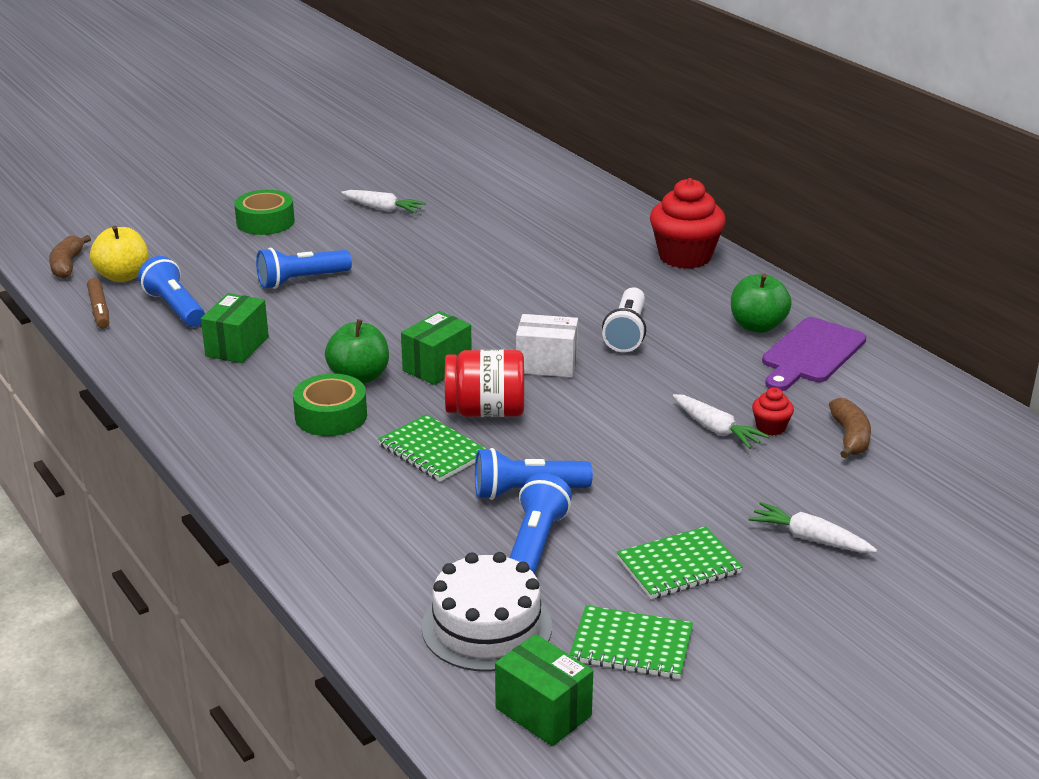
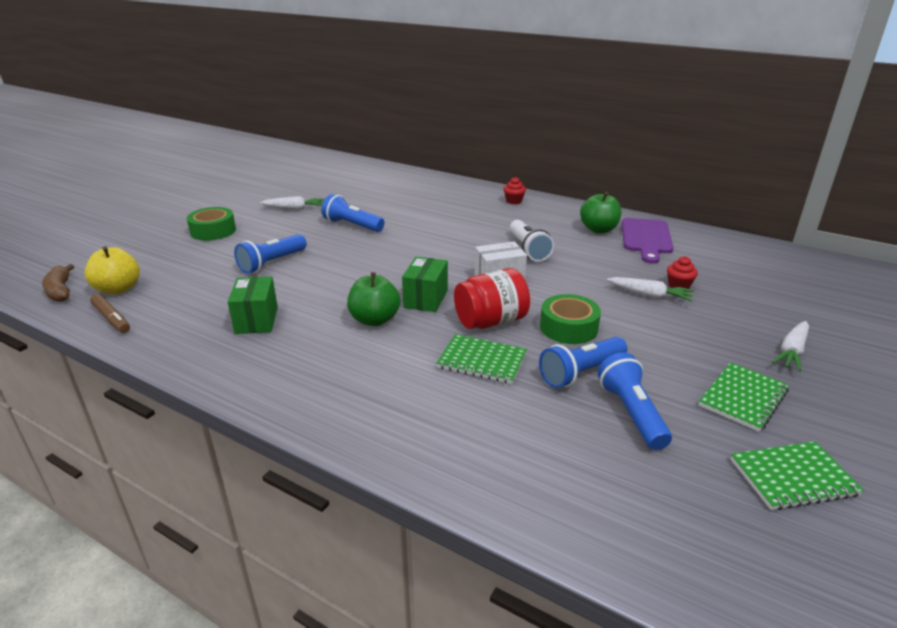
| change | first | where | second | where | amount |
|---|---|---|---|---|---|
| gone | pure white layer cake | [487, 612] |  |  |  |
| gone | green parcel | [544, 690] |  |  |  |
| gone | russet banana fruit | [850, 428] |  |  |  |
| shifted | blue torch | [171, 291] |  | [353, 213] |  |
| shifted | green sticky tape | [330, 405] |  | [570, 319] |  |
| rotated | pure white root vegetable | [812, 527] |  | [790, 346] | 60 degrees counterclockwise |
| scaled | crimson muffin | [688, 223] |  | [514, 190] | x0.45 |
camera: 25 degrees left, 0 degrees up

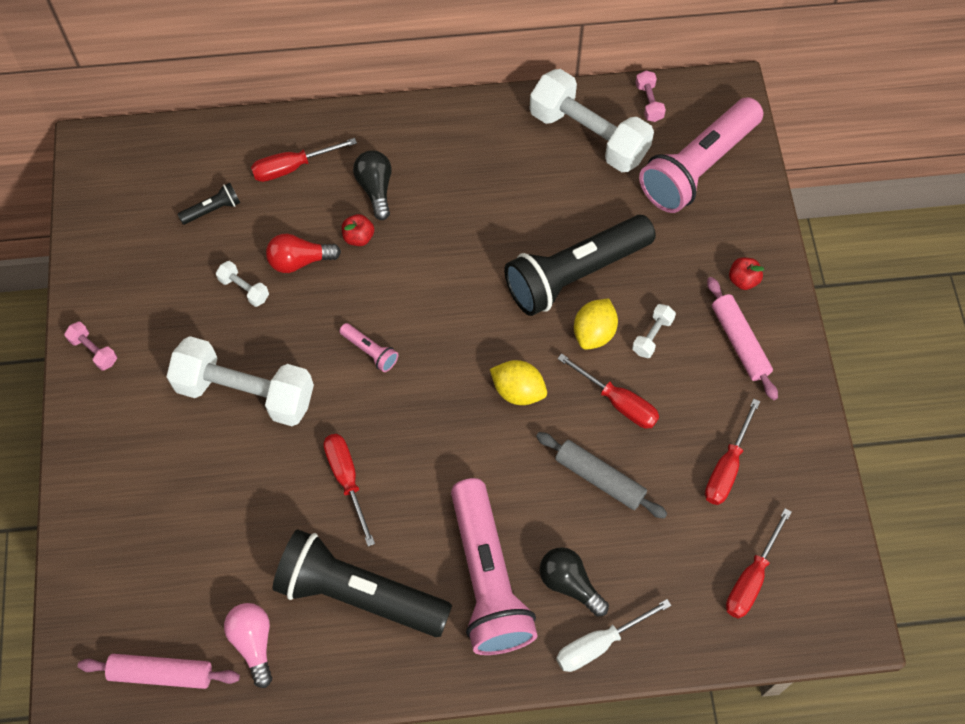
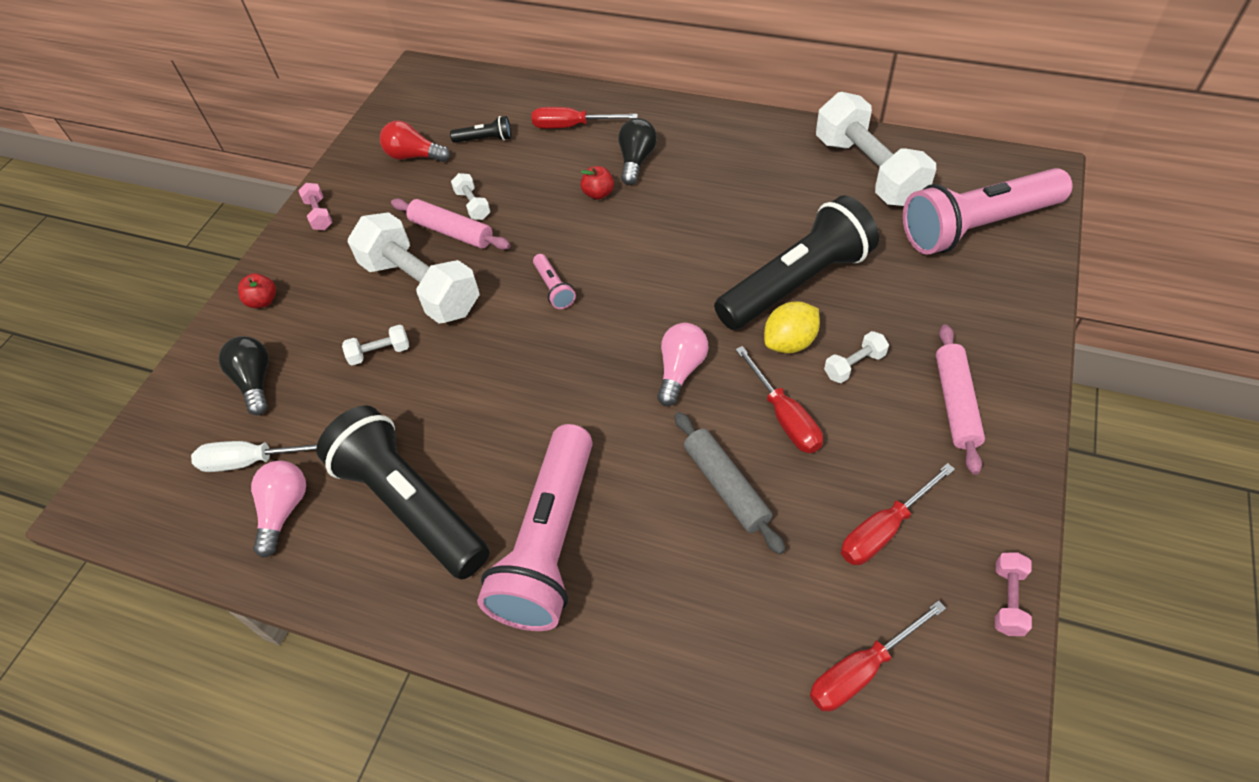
| change | first | where | second | where | amount |
|---|---|---|---|---|---|
| gone | crimson hand screwdriver | [349, 490] |  |  |  |
| new |  |  | pure white dumbbell | [375, 345] |  |
| shifted | rosy rolling pin | [159, 671] |  | [450, 224] |  |
| shifted | crimson light bulb | [303, 253] |  | [415, 141] |  |
| shifted | ebony light bulb | [574, 582] |  | [244, 375] |  |
| shifted | pure white hand screwdriver | [613, 635] |  | [254, 456] |  |
| shifted | rosy dumbbell | [650, 96] |  | [1013, 594] |  |
| shifted | crimson toy apple | [746, 274] |  | [257, 290] |  |
| swapped | golden citrus fruit | [518, 382] | rosy light bulb | [682, 364] |  |
| rotated | ebony torch | [580, 265] |  | [796, 262] | 150 degrees clockwise |
camera: 30 degrees right, 10 degrees down

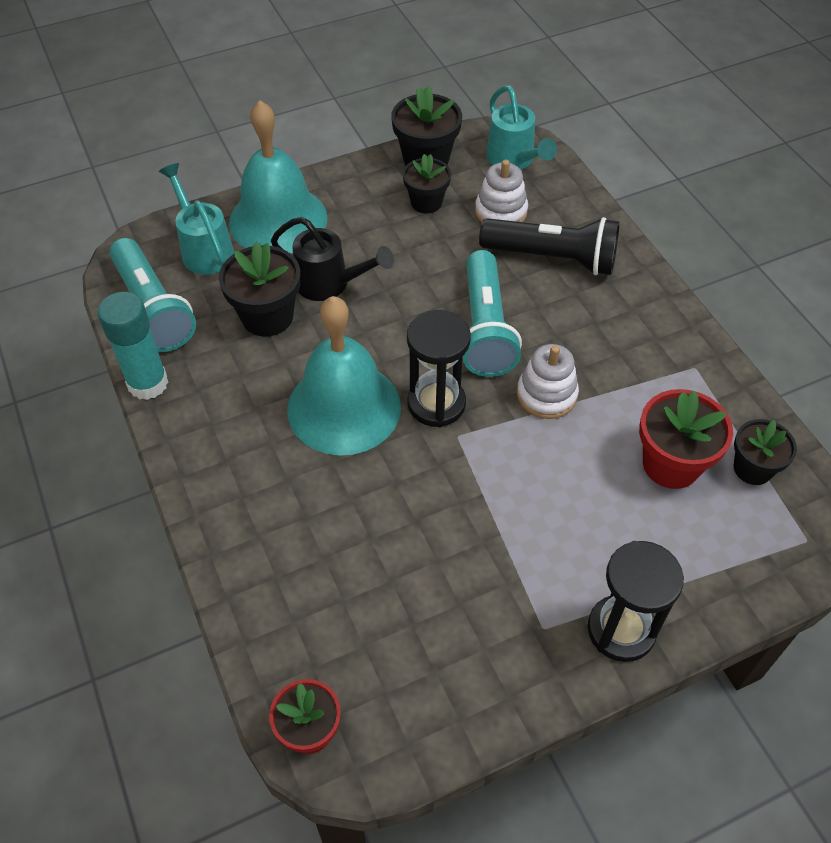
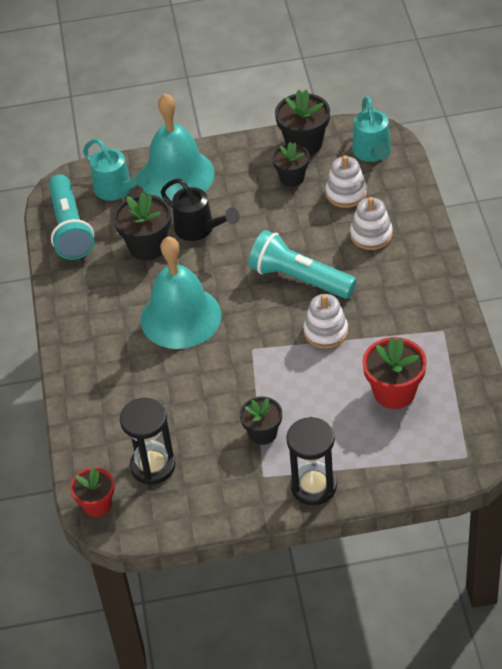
| change | first | where | second | where | amount |
|---|---|---|---|---|---|
| gone | aqua glue | [133, 346] |  |  |  |
| shifted | ebony sand timer | [439, 368] |  | [147, 441] |  |
| shifted | ebony plant pot | [765, 452] |  | [261, 420] |  |
| swapped | ebony torch | [549, 246] | pure white stacking rings | [371, 223] |  |
| rotated | aqua watering pot | [196, 218] |  | [116, 170] | 150 degrees clockwise |
| rotated | aqua torch | [492, 313] |  | [303, 264] | 105 degrees clockwise |
camera: 20 degrees right, 5 degrees down

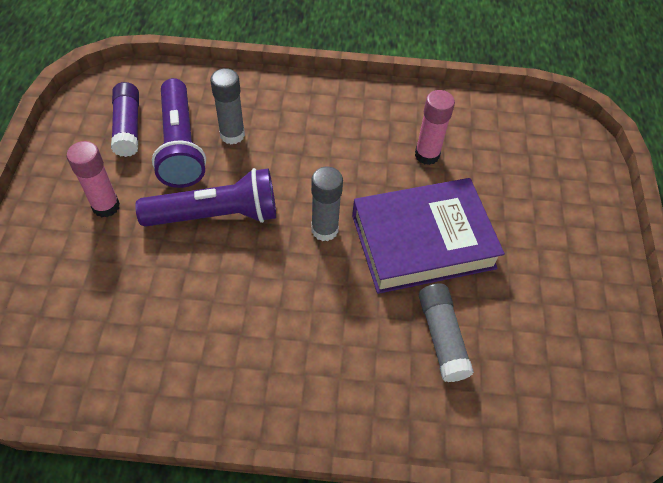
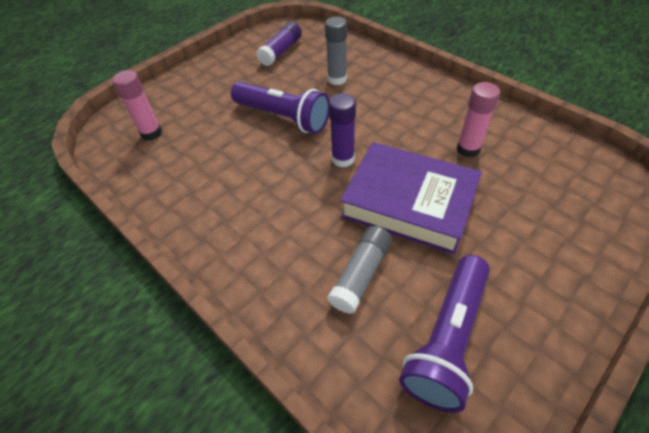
| change | first | where | second | where | amount |
|---|---|---|---|---|---|
| shifted | rosy glue | [93, 179] |  | [137, 105] |  |
| shifted | royal purple torch | [179, 133] |  | [444, 334] |  |
| repainted | gray glue | [327, 204] | royal purple glue | [342, 130] |  |
camera: 45 degrees right, 5 degrees down

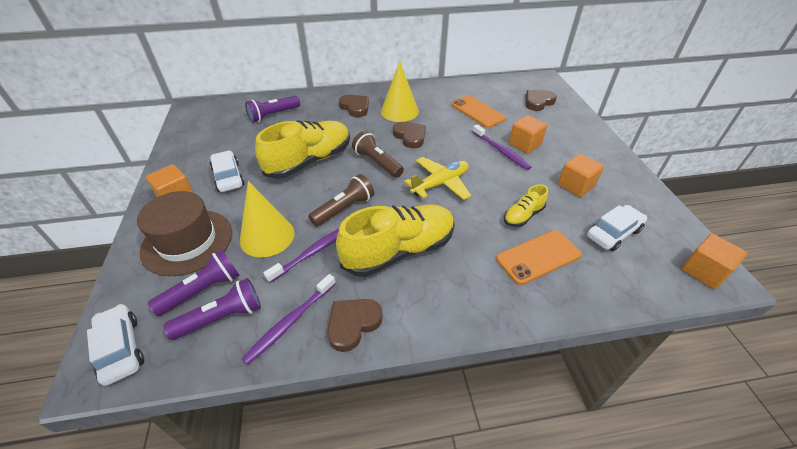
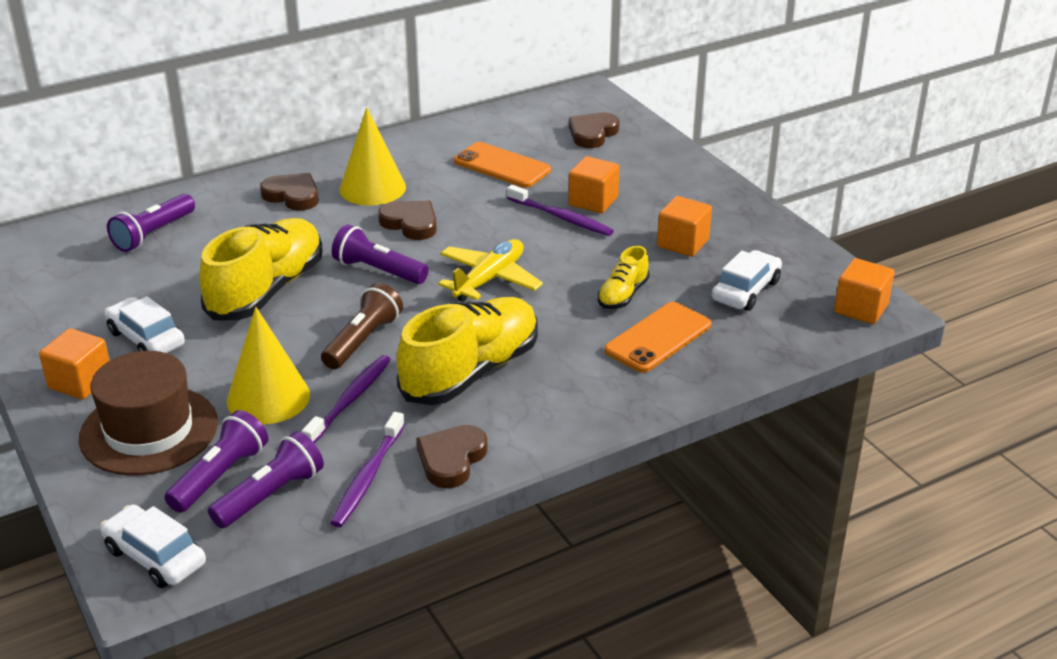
| change | first | where | second | where | amount |
|---|---|---|---|---|---|
| repainted | russet torch | [378, 154] | royal purple torch | [380, 254] |  |
camera: 20 degrees left, 10 degrees down

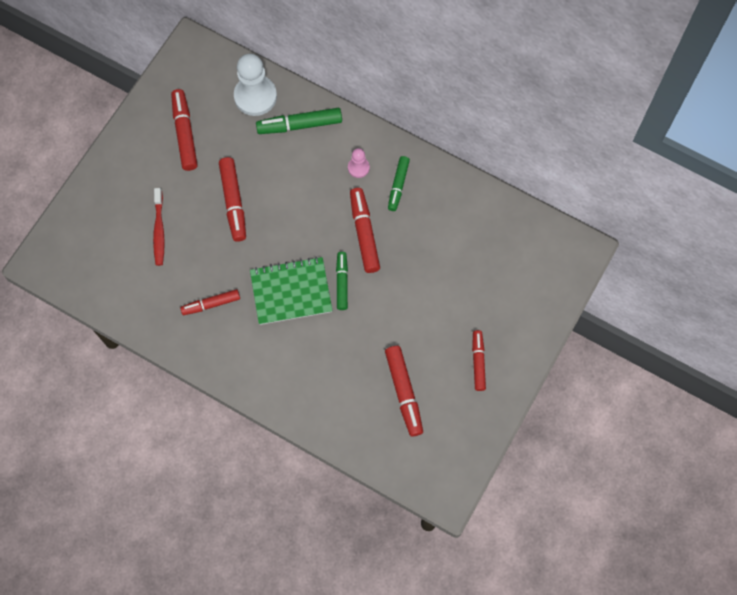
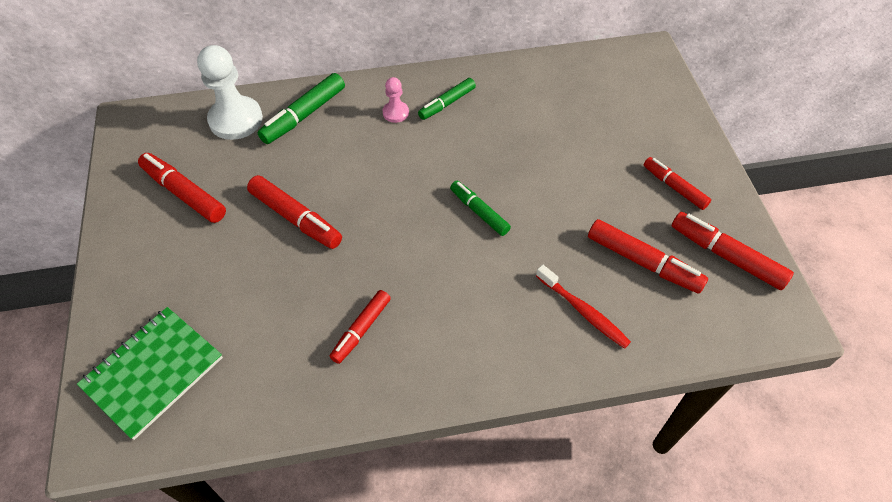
| change | first | where | second | where | amount |
|---|---|---|---|---|---|
| shifted | crimson toothbrush | [159, 227] |  | [583, 307] |  |
| shifted | green notebook | [291, 291] |  | [150, 373] |  |
| shifted | crimson felt pen | [365, 230] |  | [733, 251] |  |
| rotated | green felt pen | [399, 183] |  | [447, 99] | 75 degrees clockwise |
camera: 40 degrees left, 15 degrees down

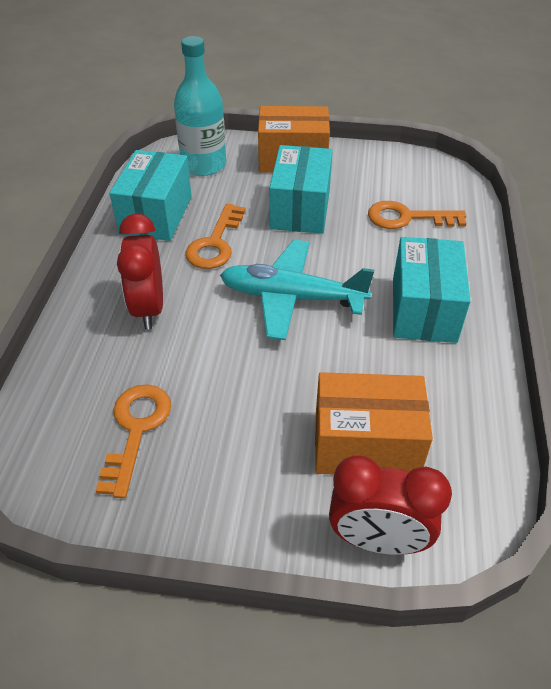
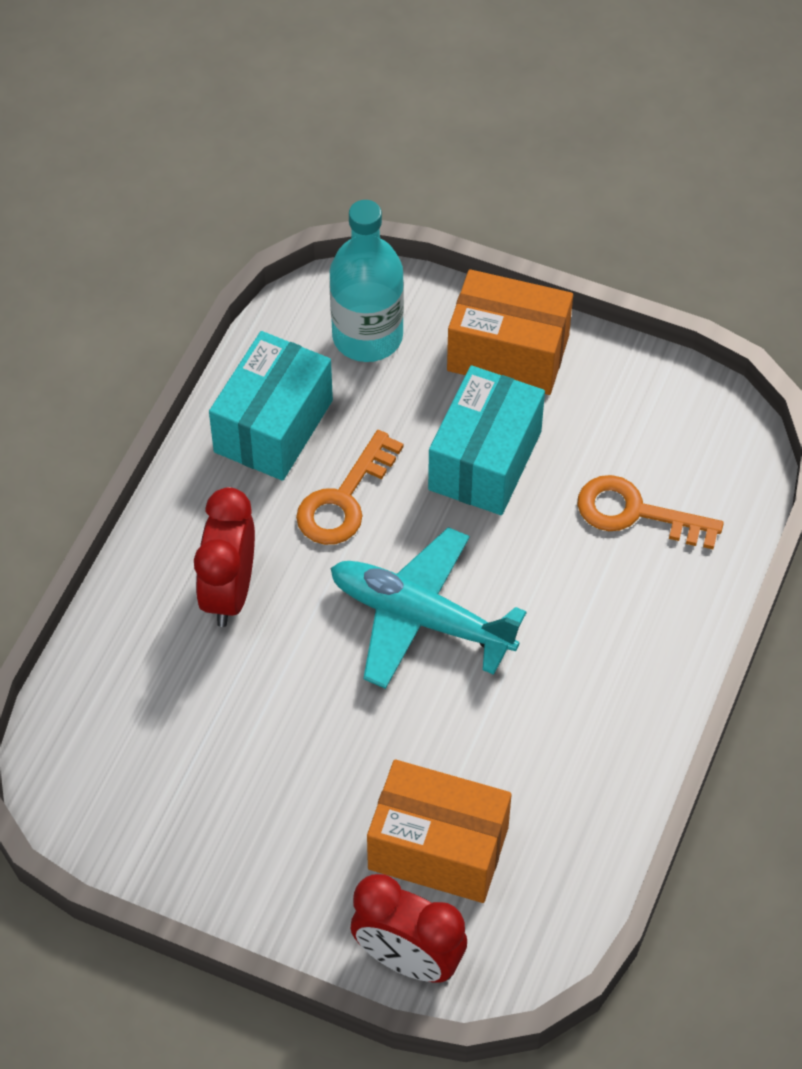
| change | first | where | second | where | amount |
|---|---|---|---|---|---|
| gone | bright orange latchkey | [134, 441] |  |  |  |
| gone | aqua parcel | [432, 290] |  |  |  |
camera: 15 degrees right, 10 degrees up

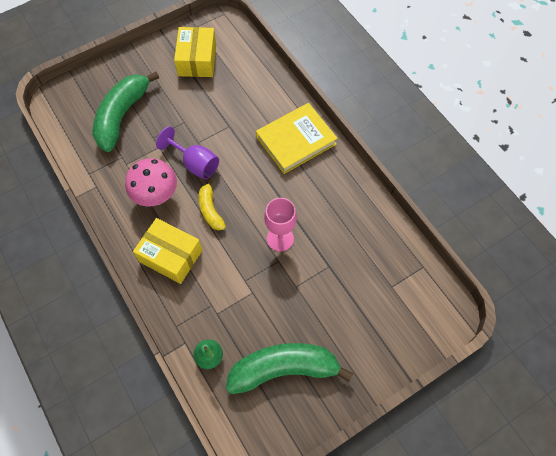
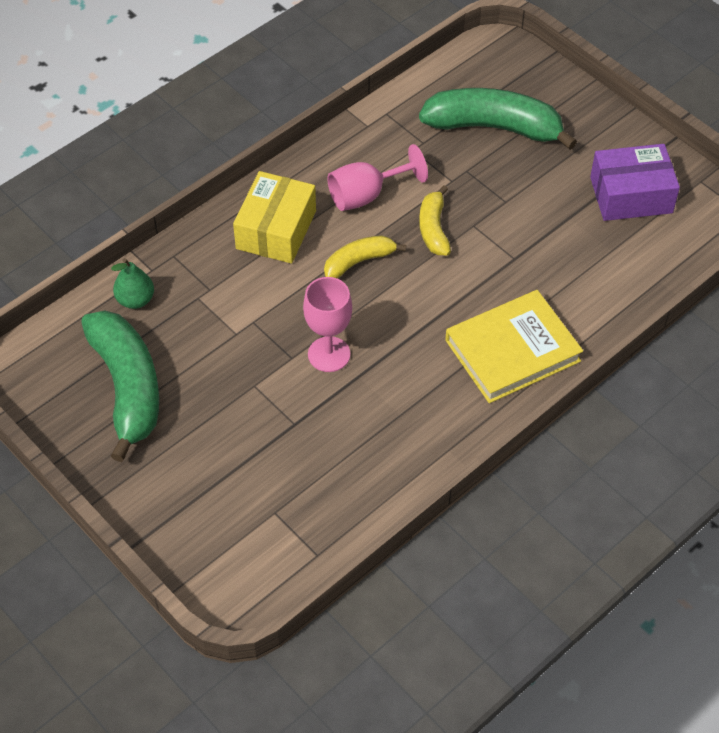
| change | first | where | second | where | amount |
|---|---|---|---|---|---|
| swapped | rosy toadstool | [151, 182] | rosy goblet | [378, 177] |  |
| swapped | royal purple goblet | [187, 152] | golden banana fruit | [435, 220] |  |
| repainted | golden parcel | [195, 52] | royal purple parcel | [635, 182] |  |
| rotated | golden hardcover | [297, 138] |  | [514, 346] | 75 degrees counterclockwise |
camera: 80 degrees right, 10 degrees down

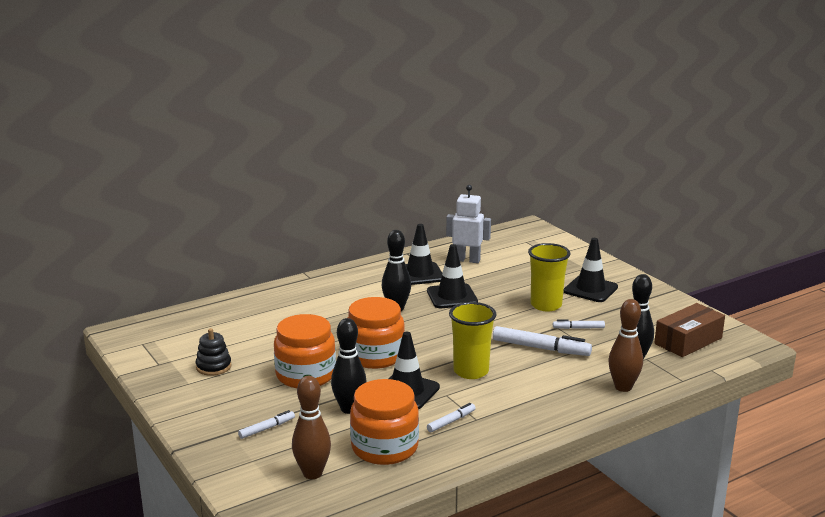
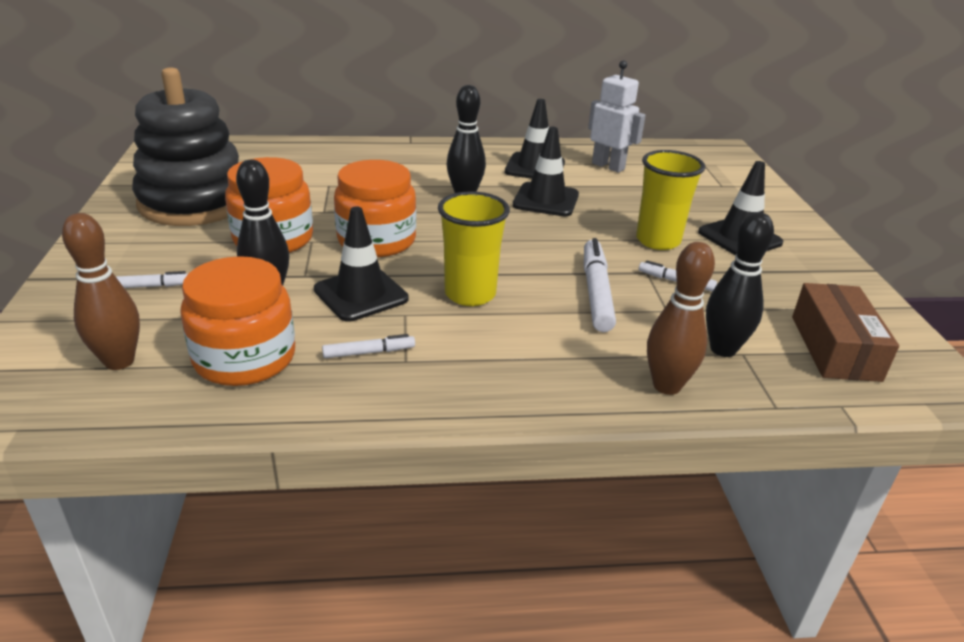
| change | first | where | second | where | amount |
|---|---|---|---|---|---|
| rotated | pure white felt pen | [542, 341] |  | [600, 285] | 135 degrees counterclockwise |
| rotated | russet parcel | [689, 330] |  | [845, 332] | 75 degrees counterclockwise |
| scaled | ebony stacking rings | [214, 352] |  | [185, 146] | x2.49 |
camera: 25 degrees right, 10 degrees up

